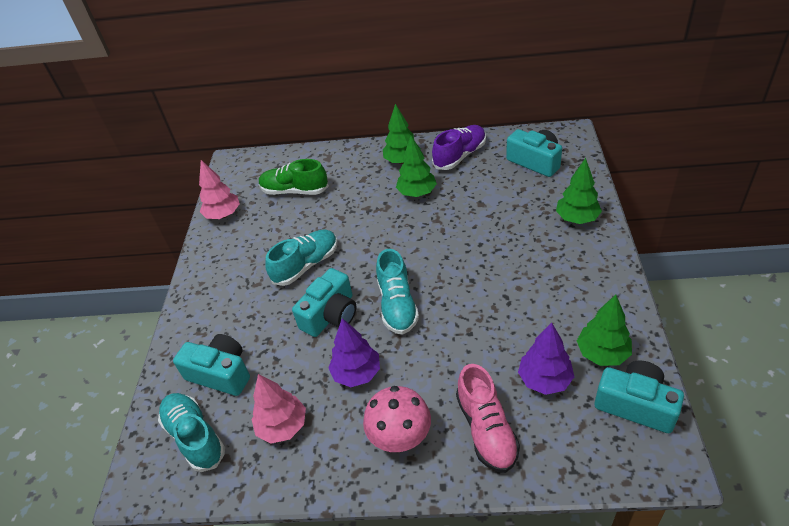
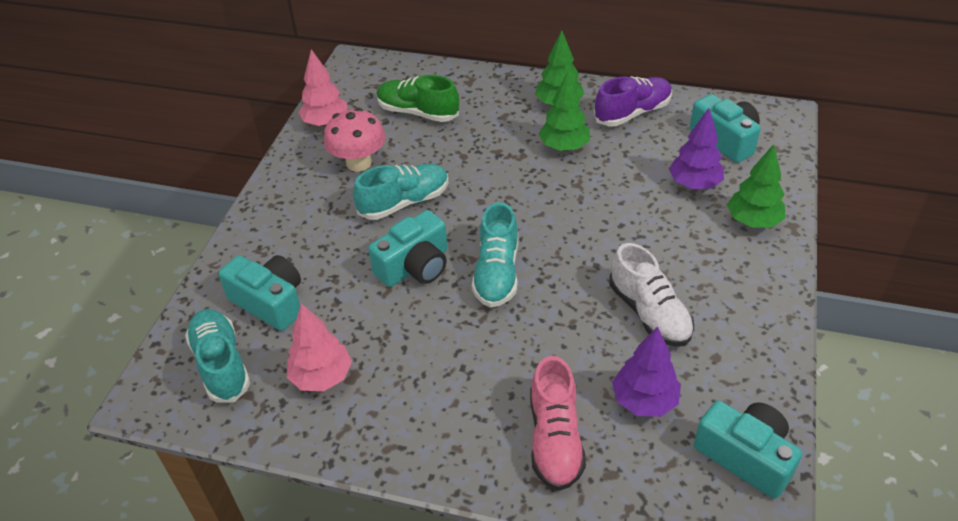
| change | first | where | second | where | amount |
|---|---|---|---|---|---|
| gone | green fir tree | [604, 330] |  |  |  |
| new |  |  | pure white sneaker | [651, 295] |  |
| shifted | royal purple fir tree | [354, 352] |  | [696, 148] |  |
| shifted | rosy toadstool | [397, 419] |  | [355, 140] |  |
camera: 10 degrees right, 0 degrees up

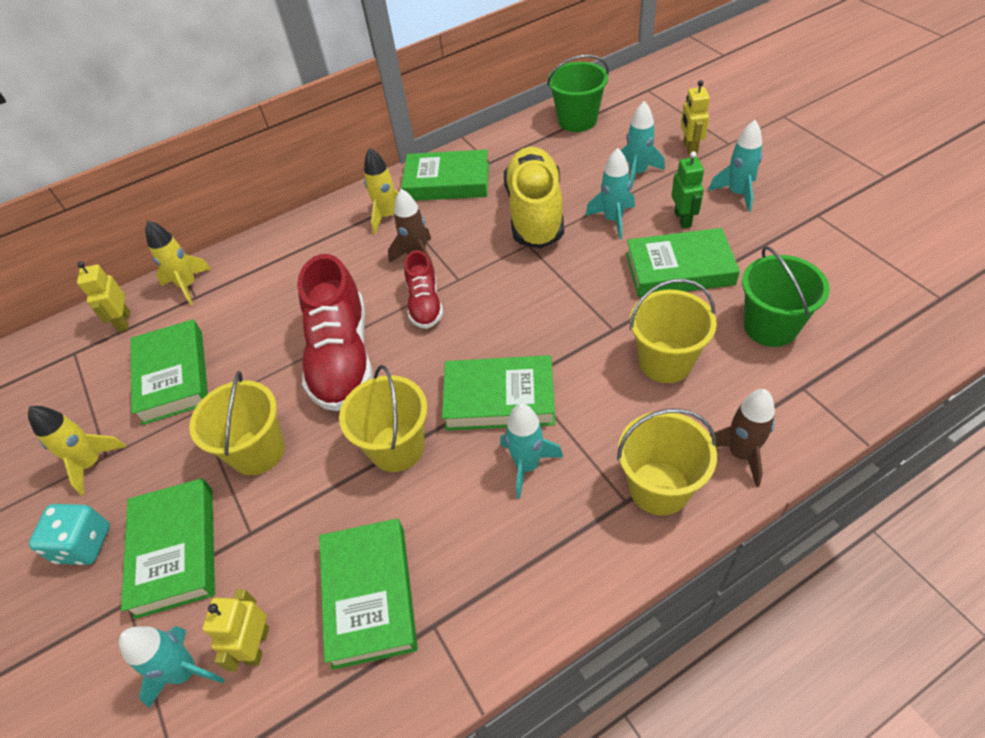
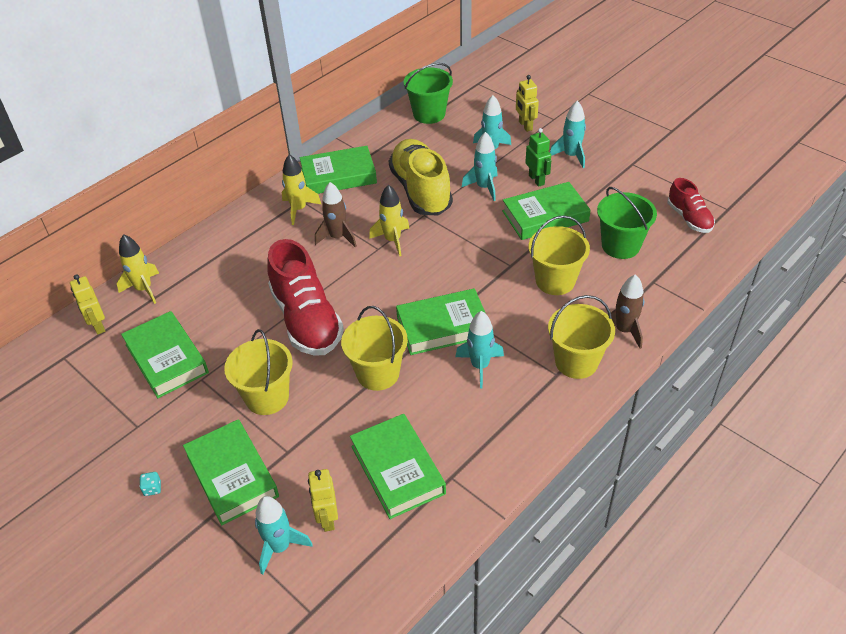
| change | first | where | second | where | amount |
|---|---|---|---|---|---|
| shifted | golden rocket | [77, 450] |  | [389, 220] |  |
| shifted | crimson sneaker | [423, 289] |  | [691, 205] |  |
| scaled | aqua dice | [69, 534] |  | [150, 484] | x0.46 |
camera: 20 degrees left, 5 degrees down

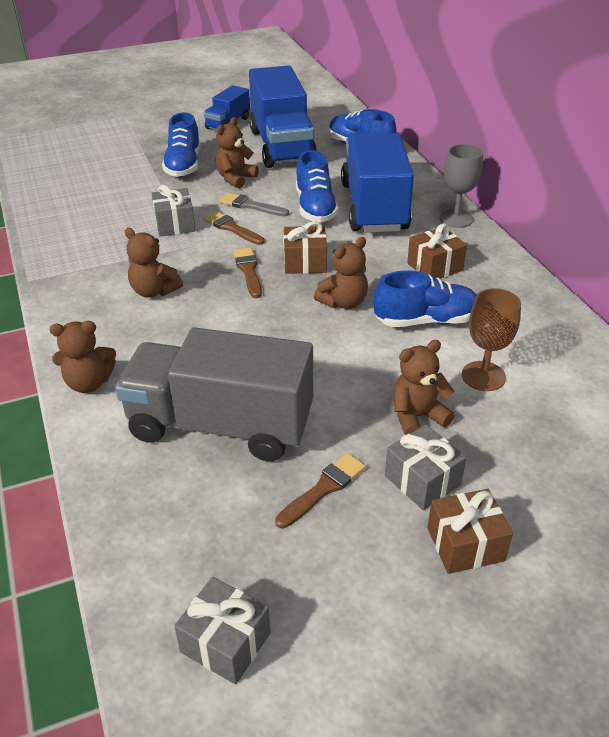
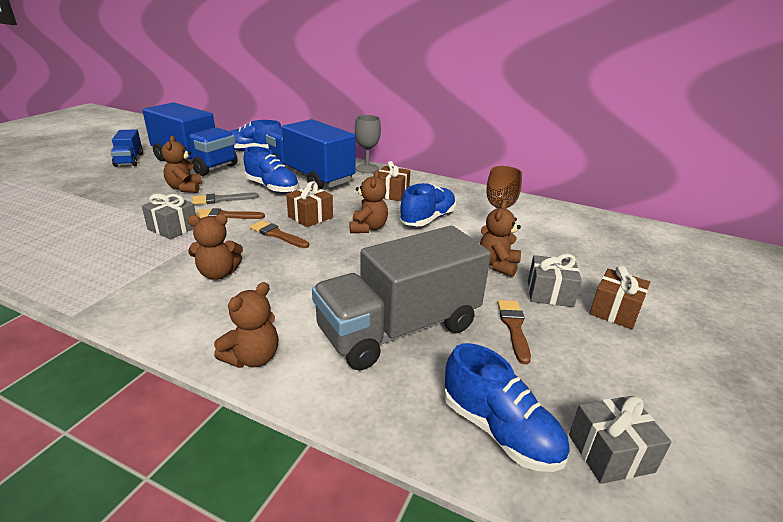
| change | first | where | second | where | amount |
|---|---|---|---|---|---|
| shifted | blue sneaker | [181, 144] |  | [507, 407] |  |
camera: 45 degrees left, 10 degrees down

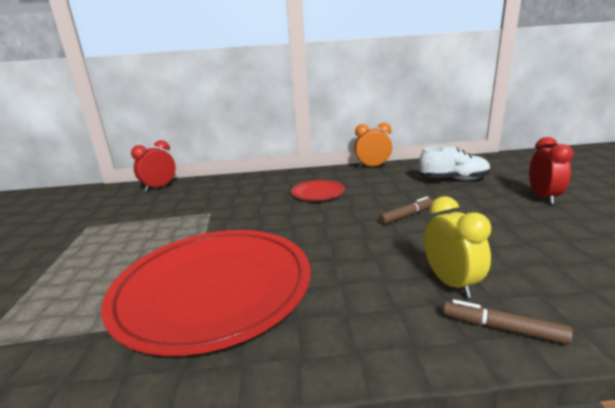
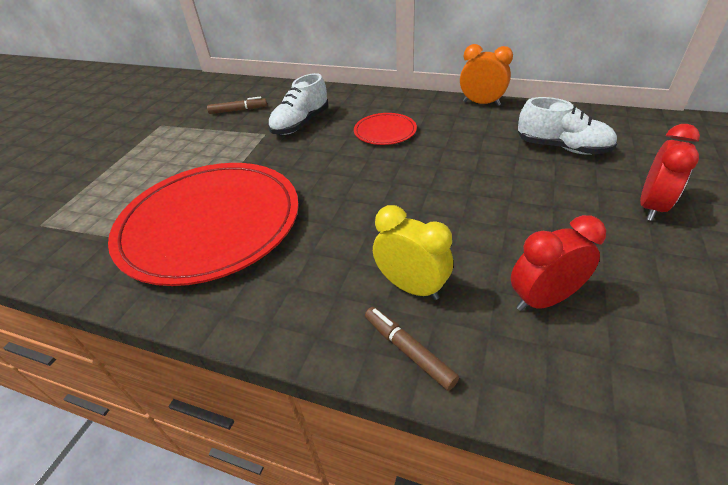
| change | first | where | second | where | amount |
|---|---|---|---|---|---|
| new |  |  | pure white sneaker | [298, 104] |  |
| shifted | crimson alarm clock | [153, 165] |  | [558, 263] |  |
| shifted | russet felt pen | [406, 210] |  | [237, 105] |  |
| rotated | golden alarm clock | [457, 247] |  | [413, 252] | 60 degrees counterclockwise |
camera: 25 degrees right, 20 degrees up

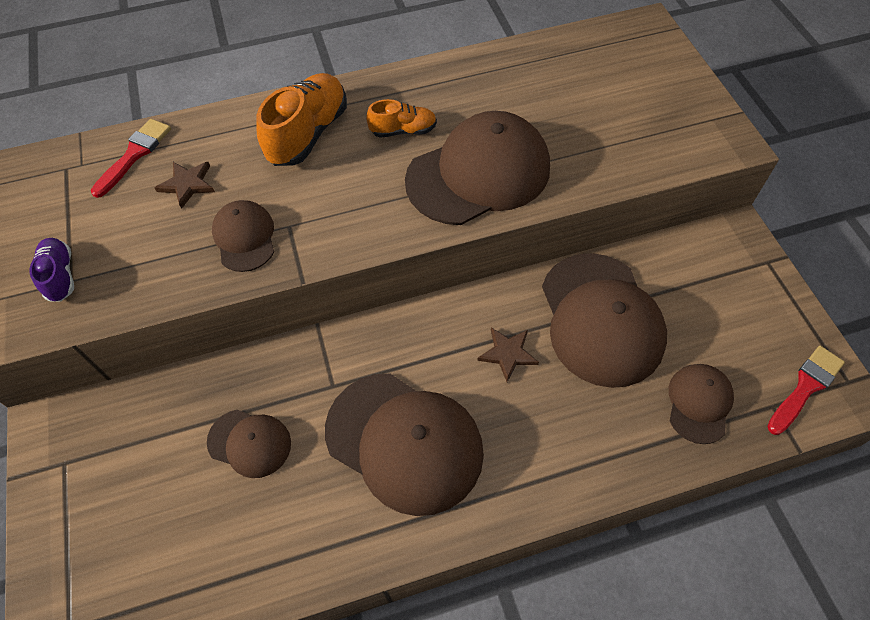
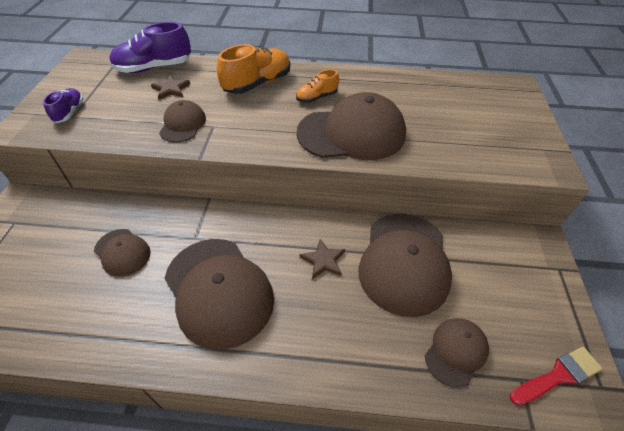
| change | first | where | second | where | amount |
|---|---|---|---|---|---|
| swapped | crimson brush | [131, 158] | royal purple sneaker | [150, 47] |  |
| rotated | bright orange sneaker | [401, 118] |  | [317, 86] | 135 degrees clockwise |
camera: 20 degrees right, 10 degrees down

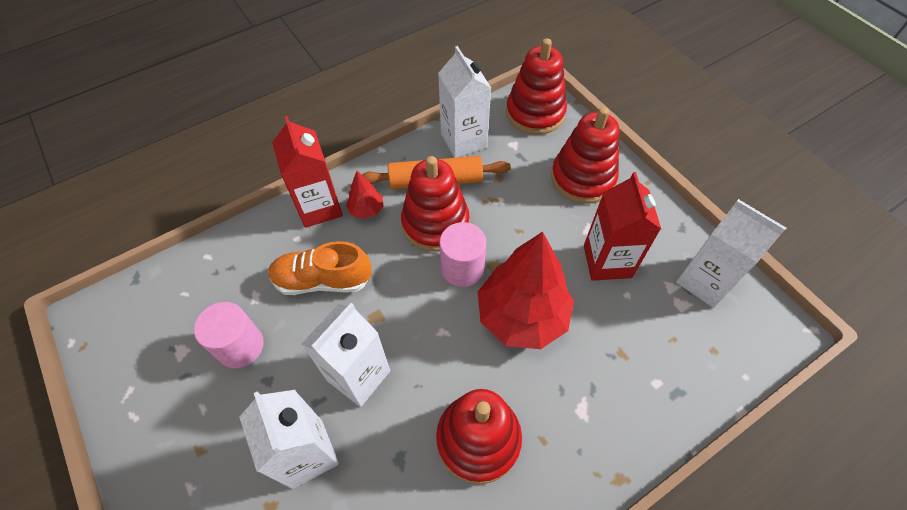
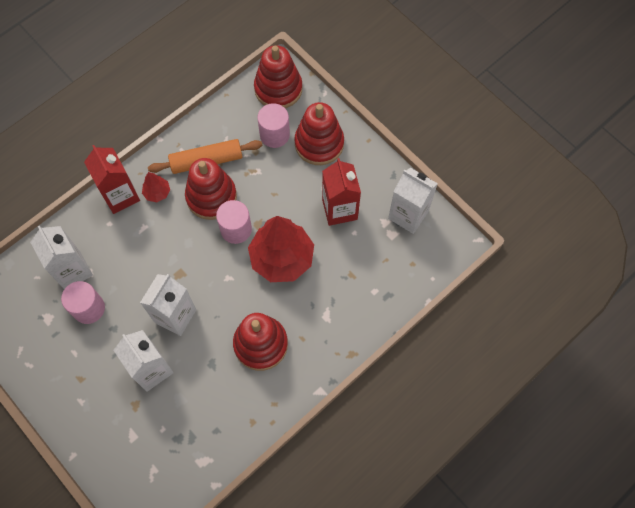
| change | first | where | second | where | amount |
|---|---|---|---|---|---|
| gone | bright orange sneaker | [320, 268] |  |  |  |
| new |  |  | rosy solid cylinder | [273, 125] |  |
| shifted | pure white milk carton | [464, 102] |  | [61, 257] |  |
camera: 10 degrees left, 10 degrees up

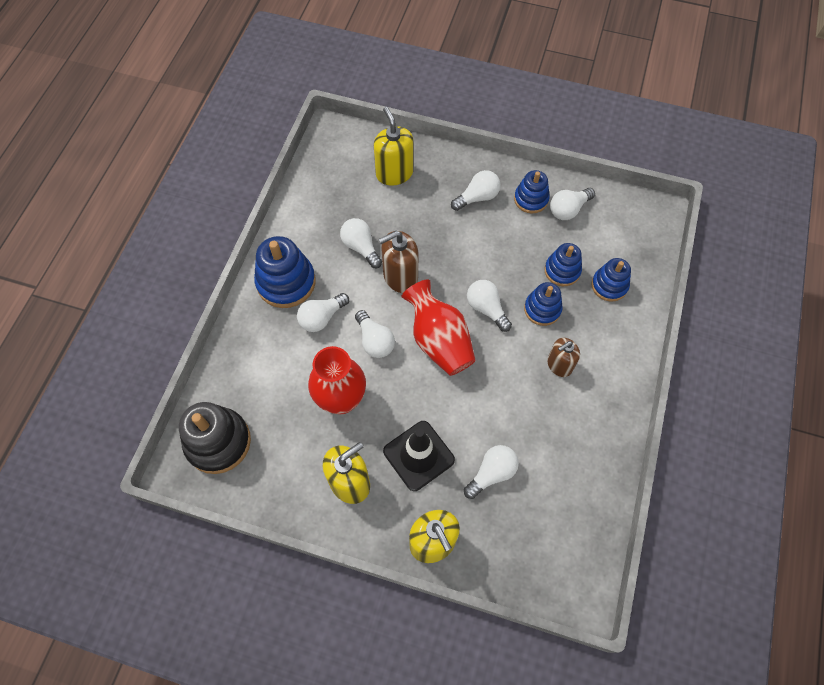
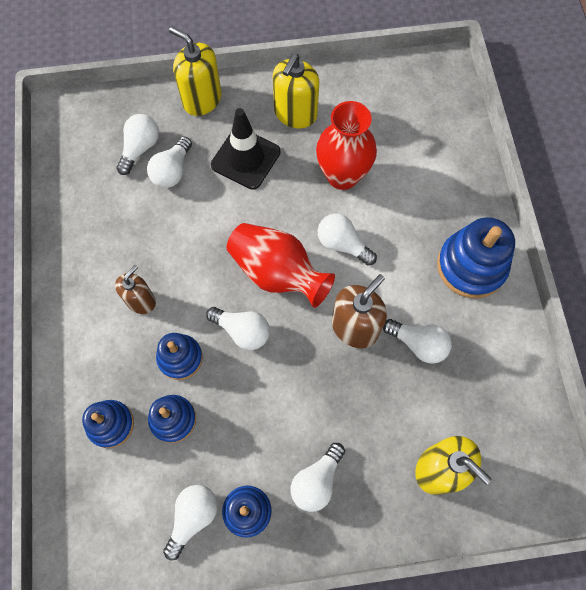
| change | first | where | second | where | amount |
|---|---|---|---|---|---|
| gone | ebony stacking rings | [215, 438] |  |  |  |
| shifted | pure white light bulb | [323, 312] |  | [137, 144] |  |
camera: 155 degrees right, 5 degrees up

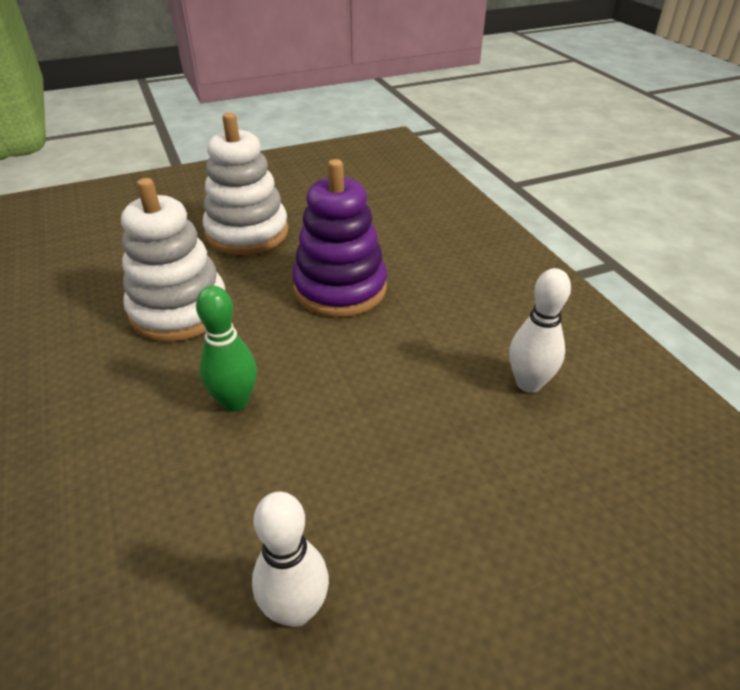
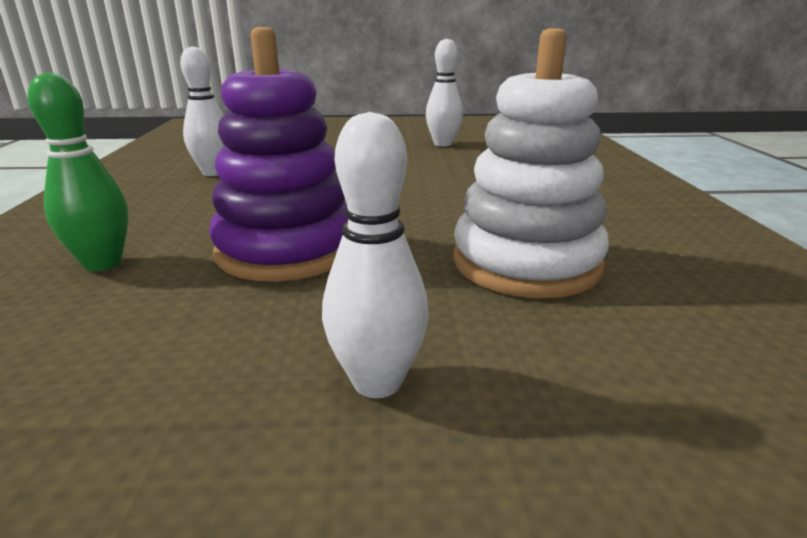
| change | first | where | second | where | amount |
|---|---|---|---|---|---|
| shifted | green bowling pin | [226, 349] |  | [77, 171] |  |
| swapped | pure white stacking rings | [245, 184] | pure white bowling pin | [375, 255] |  |
camera: 160 degrees left, 15 degrees down

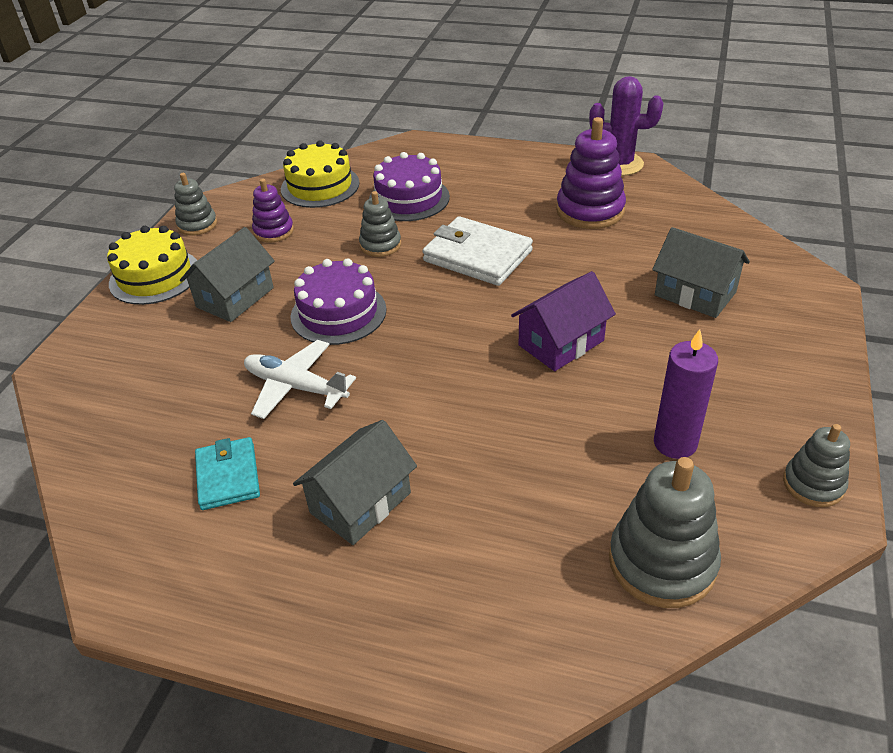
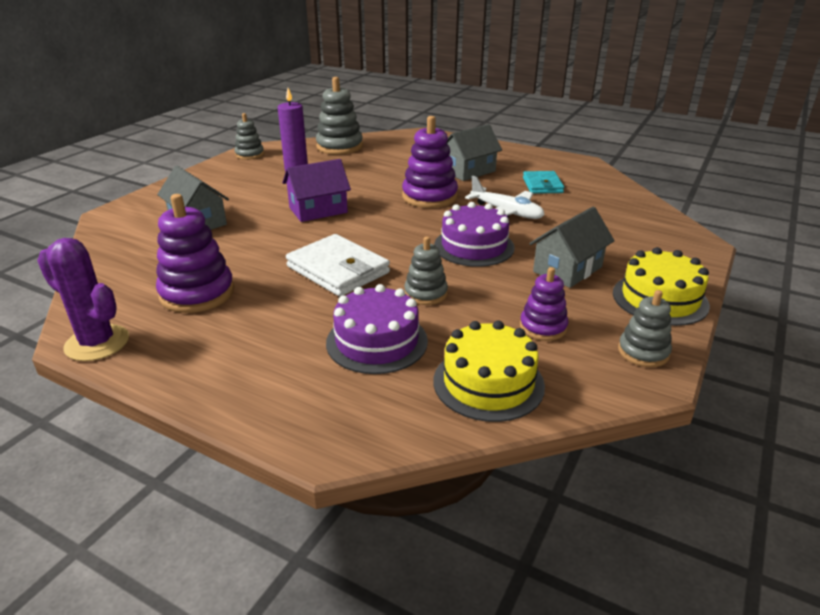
| change | first | where | second | where | amount |
|---|---|---|---|---|---|
| new |  |  | royal purple stacking rings | [430, 162] |  |
camera: 170 degrees left, 10 degrees down

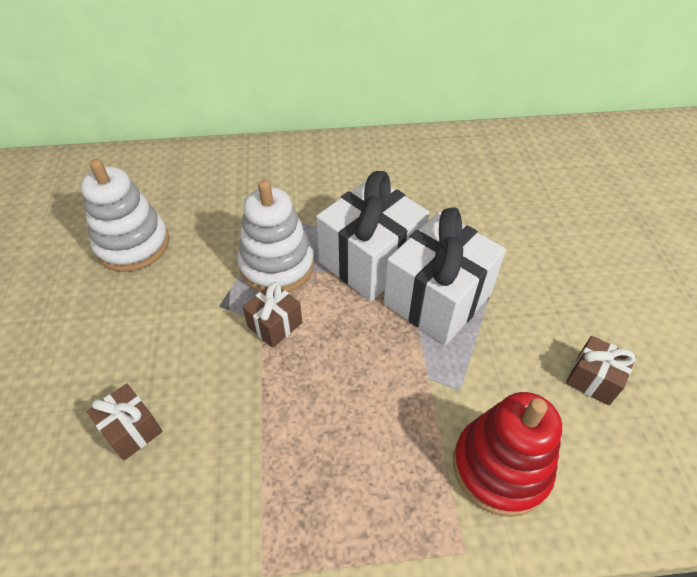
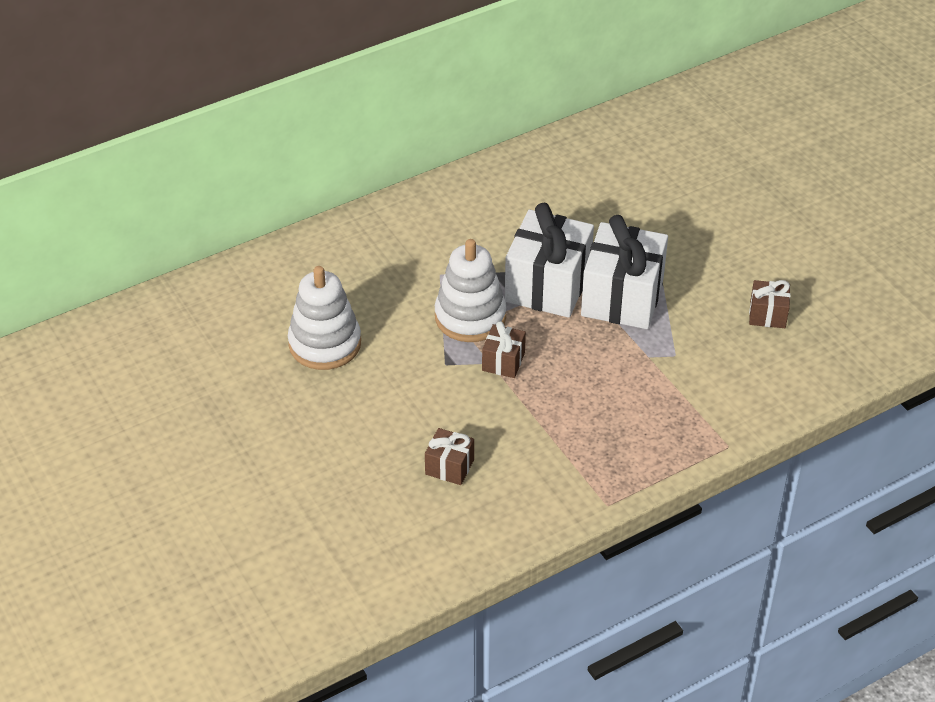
| change | first | where | second | where | amount |
|---|---|---|---|---|---|
| gone | crimson stacking rings | [507, 454] |  |  |  |
camera: 25 degrees left, 5 degrees down

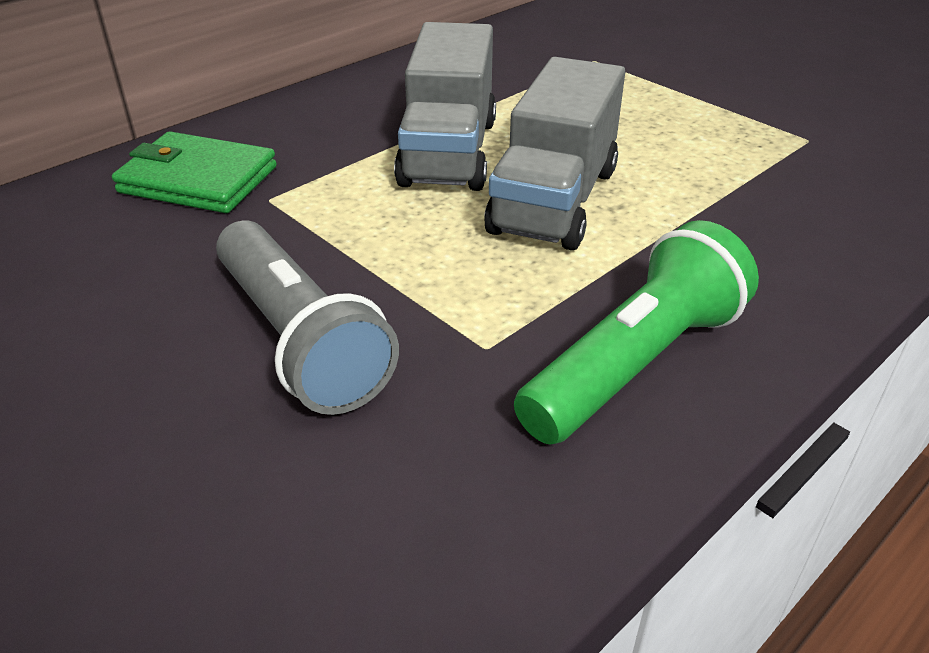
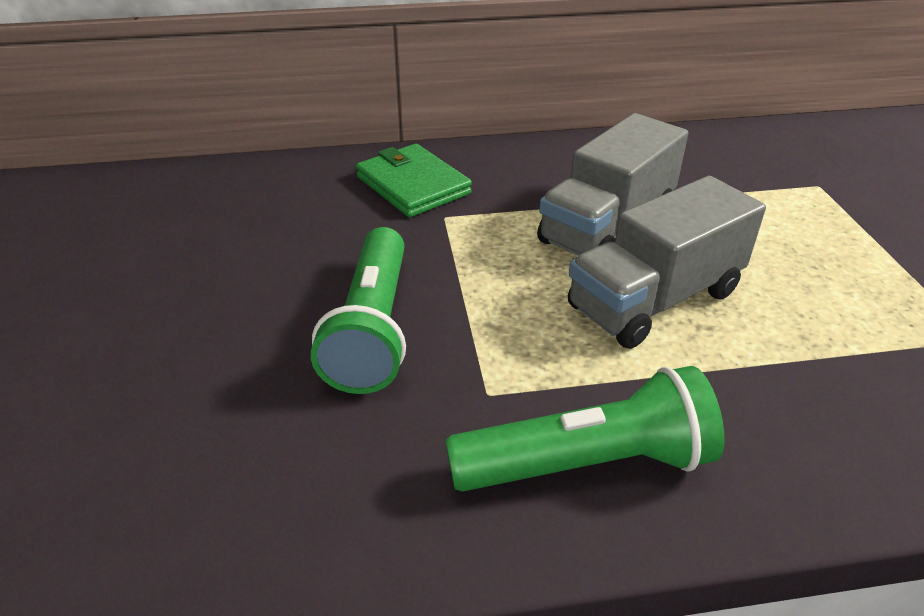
| change | first | where | second | where | amount |
|---|---|---|---|---|---|
| repainted | gray torch | [307, 317] | green torch | [358, 310] |  |
camera: 35 degrees right, 0 degrees up

